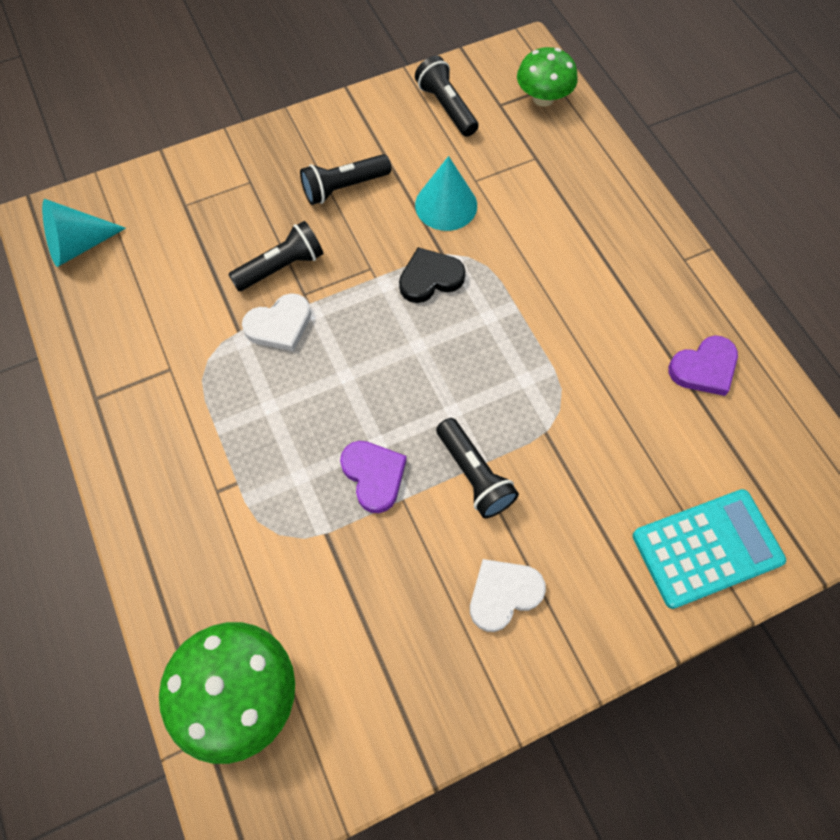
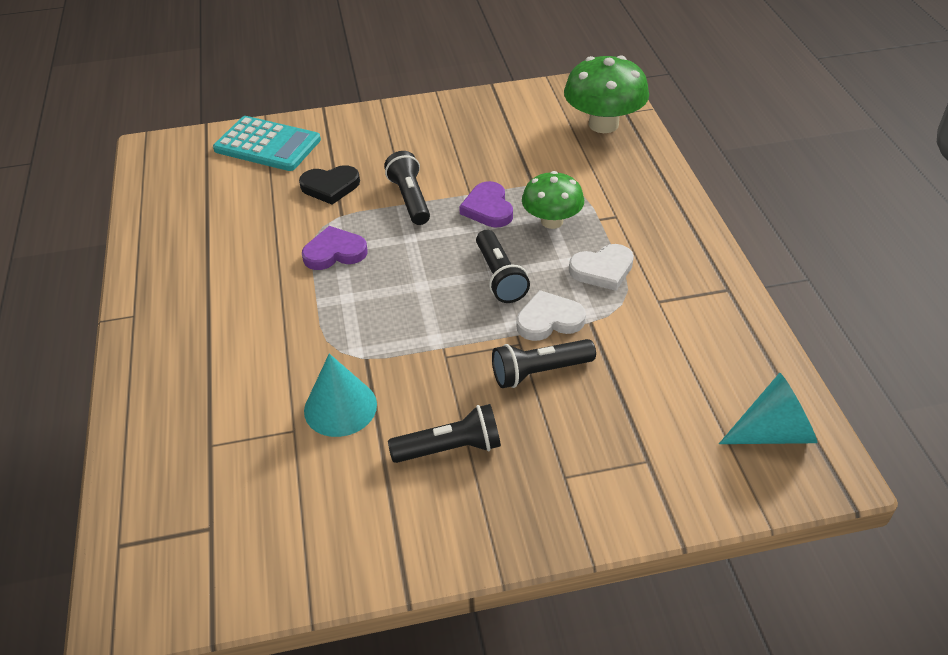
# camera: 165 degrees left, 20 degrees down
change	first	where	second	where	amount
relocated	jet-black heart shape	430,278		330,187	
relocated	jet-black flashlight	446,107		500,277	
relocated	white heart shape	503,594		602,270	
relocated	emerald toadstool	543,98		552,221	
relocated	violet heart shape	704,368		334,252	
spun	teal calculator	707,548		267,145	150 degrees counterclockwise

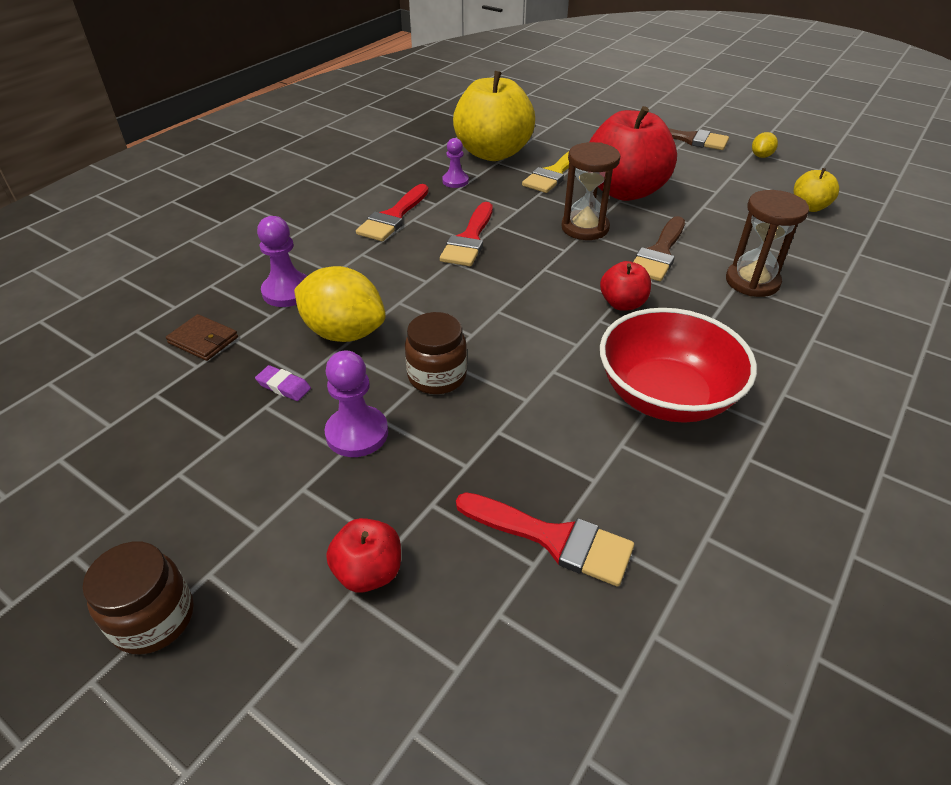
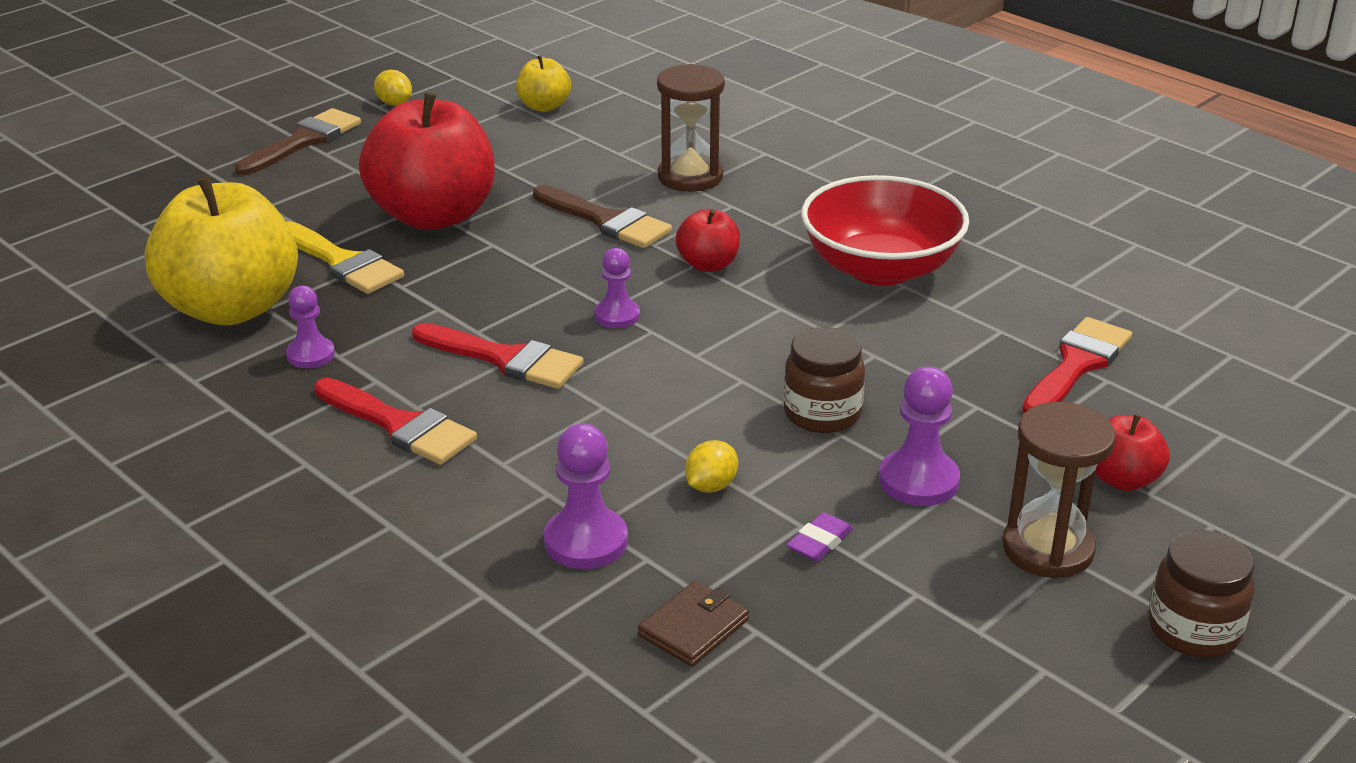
# camera: 80 degrees left, 10 degrees down
change	first	where	second	where	amount
appeared			violet game pawn	617,315	
relocated	russet sandglass	585,228		1047,549	
size	bright yellow lemon	344,333		711,486	x0.46

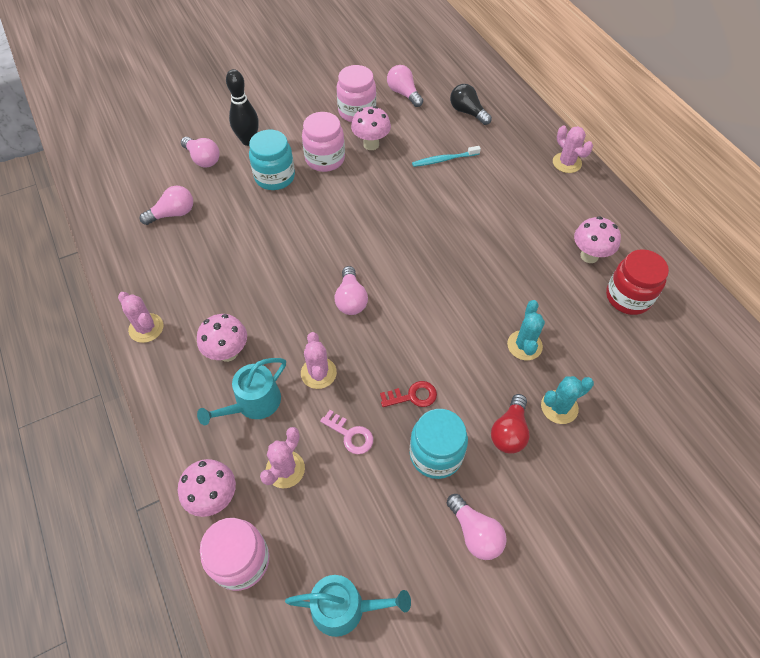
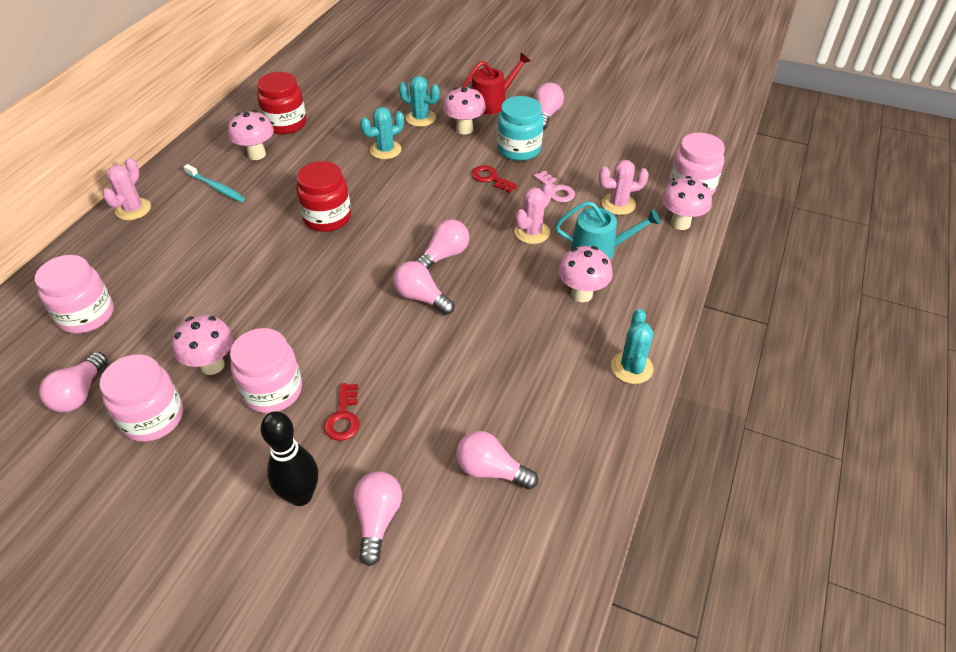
# camera: 130 degrees left, 10 degrees down
change	first	where	second	where	amount
missing	teal watering can	344,608			
appeared			scarlet jar	327,218	
appeared			pink lightbulb	421,297	
appeared			scarlet watering can	492,102	
relocated	teal tooth brush	444,160		216,187	
exchanged	teal jar	275,177	scarlet key	343,417	
exchanged	jet-black lightbulb	467,112	pink jar	86,315	
exchanged	scarlet lightbulb	509,432	pink toadstool	464,129	
colour	pink cactus	146,328	teal cactus	631,367	
spun	pink key	350,435		556,190	150 degrees clockwise

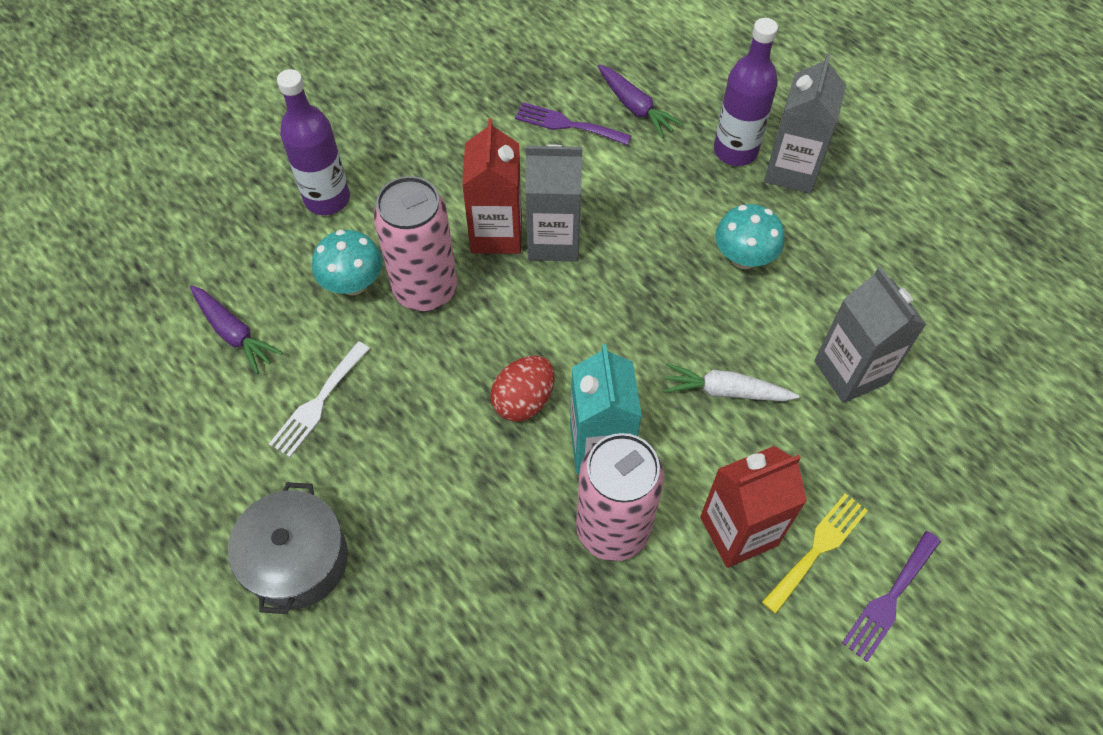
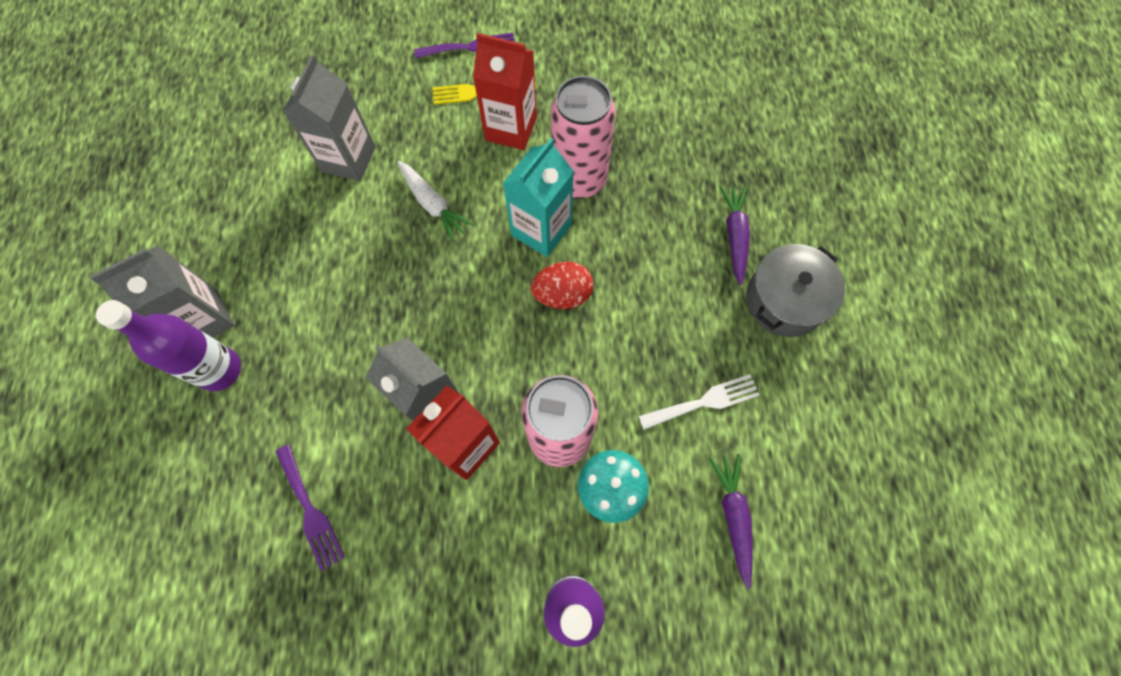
# camera: 140 degrees left, 10 degrees up
change	first	where	second	where	amount
missing	teal toadstool	743,258			
relocated	violet toy carrot	635,107		734,236	

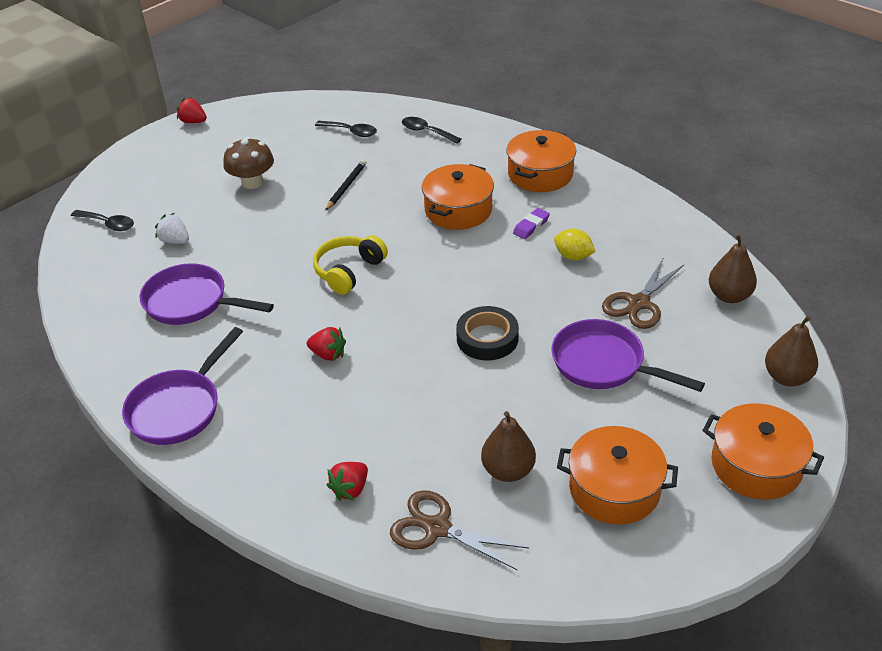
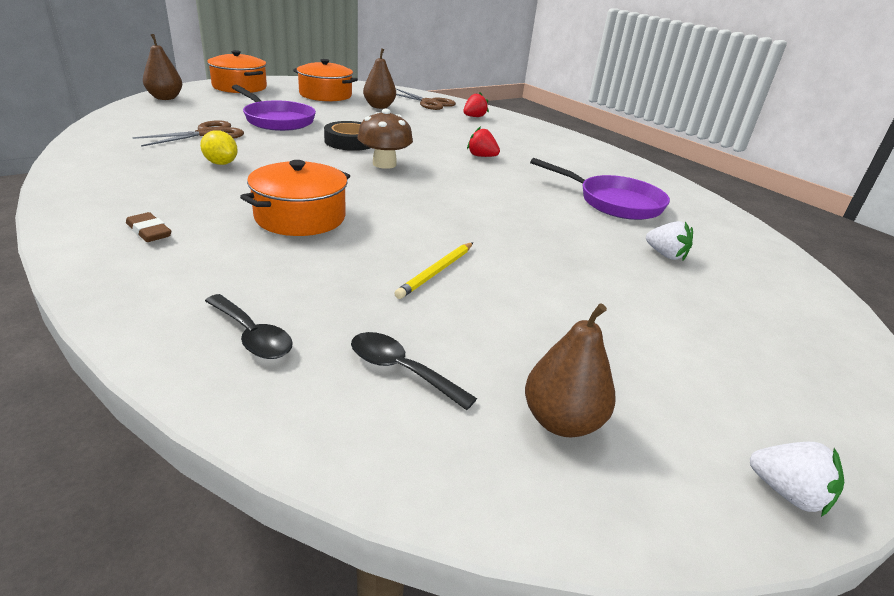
# camera: 175 degrees left, 10 degrees down
change	first	where	second	where	amount
missing	jet-black spoon	108,224			
missing	violet pan	178,408			
missing	bright yellow over-ear headphones	348,271			
missing	violet eraser	531,226			
relocated	russet toadstool	252,182		384,164	
relocated	russet toy pear	729,296		561,421	
exchanged	orange pot	540,174	russet eraser	149,231	
colour	scarlet berry	193,122	white berry	787,493	
colour	jet-black pencil	346,186	bright yellow pencil	436,272	

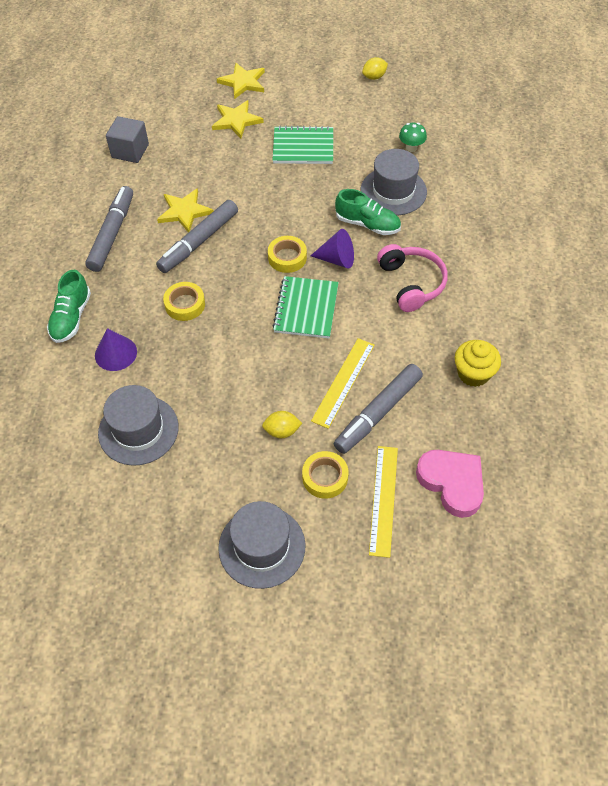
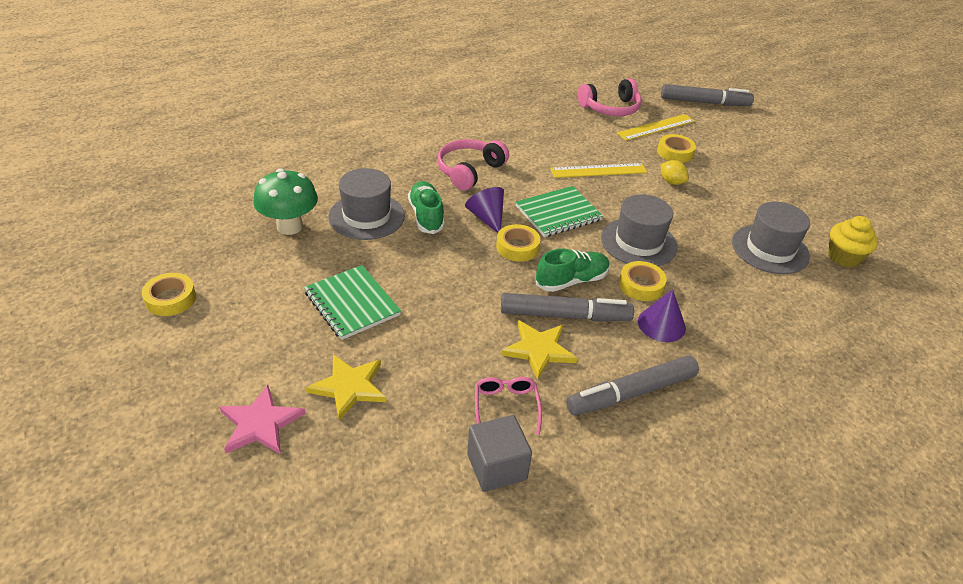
# camera: 130 degrees left, 15 degrees down
change	first	where	second	where	amount
appeared			pink spectacles	506,406	
relocated	emerald sneaker	71,317		571,281	
relocated	violet cone shape	115,353		661,324	
relocated	gray tall hat	262,546		638,242	
relocated	gray marker	378,413		704,102	
relocated	bright yellow muffin	473,373		844,257	
exchanged	bright yellow lemon	374,77	bright yellow sticky tape	170,299	
exchanged	pink heart shape	452,483	pink over-ear headphones	610,108	
colour	bright yellow five-pointed star	243,82	pink five-pointed star	260,424	
size	emerald toadstool	411,148		289,226	x1.84

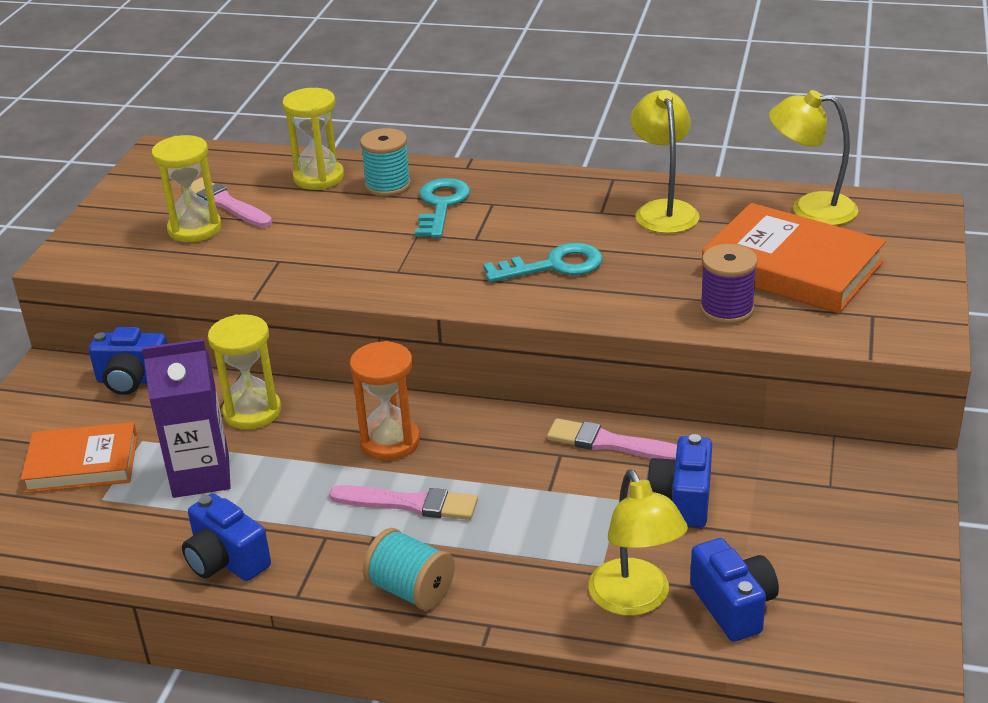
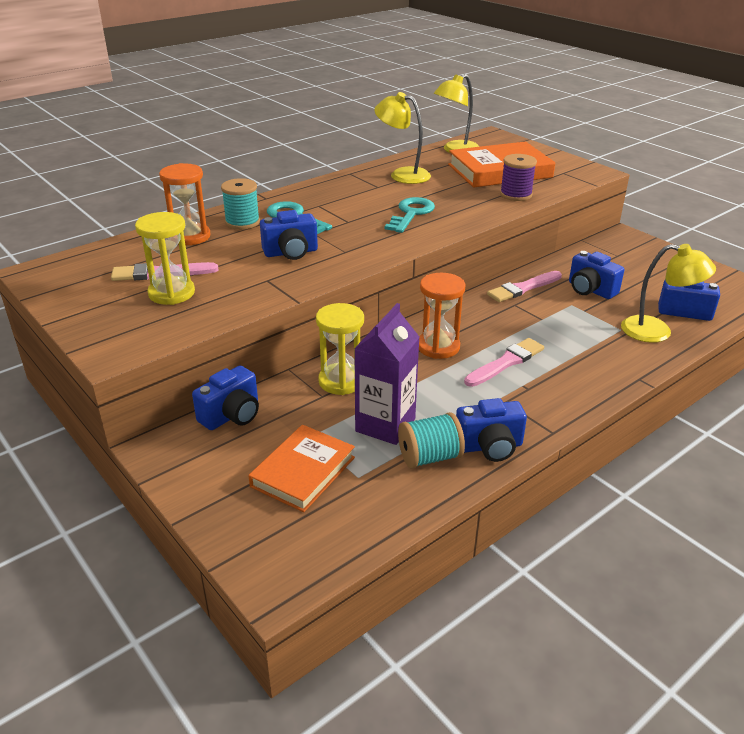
# camera: 55 degrees left, 0 degrees up
change	first	where	second	where	amount
appeared			blue compact camera	291,252	
relocated	teal reel of thread	411,590		429,457	
colour	bright yellow sandglass	319,178	orange sandglass	190,236	

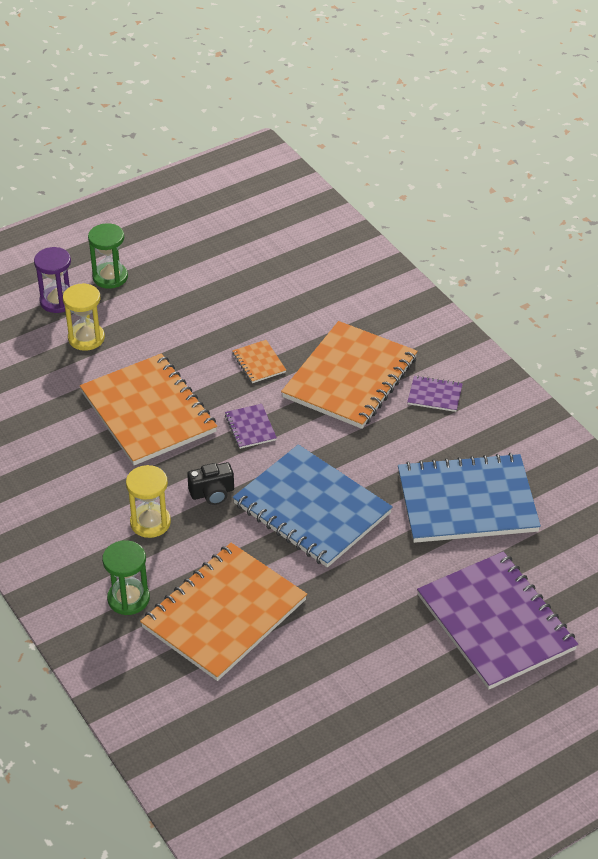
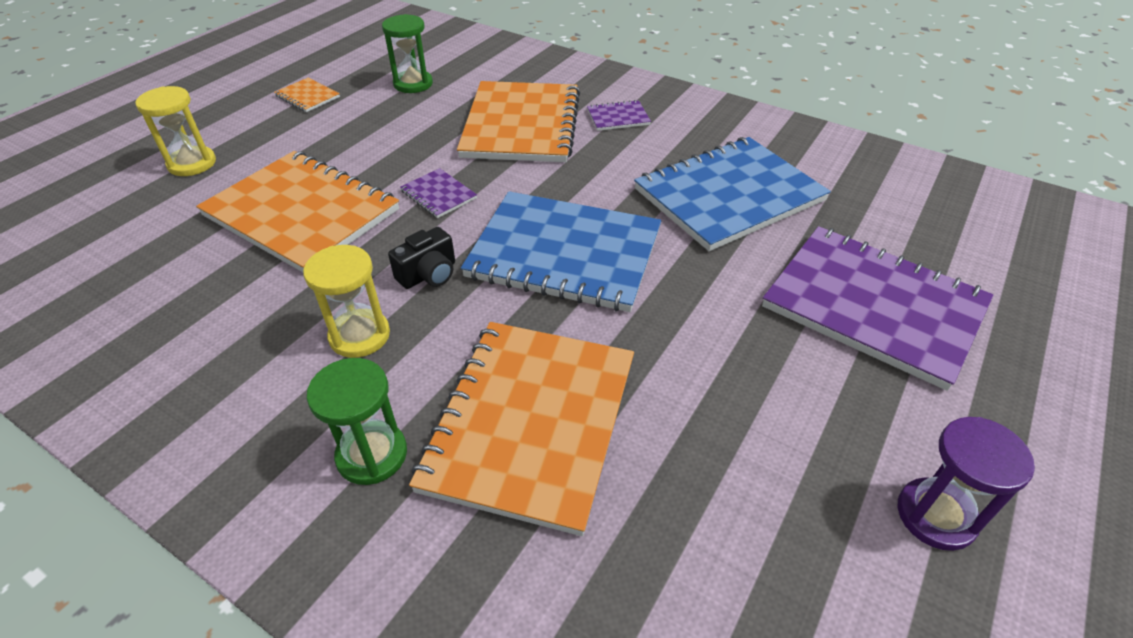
# camera: 25 degrees left, 0 degrees up
change	first	where	second	where	amount
relocated	violet sandglass	57,301		935,515	
relocated	emerald sandglass	110,277		413,84	
relocated	orange notebook	259,363		307,96	

